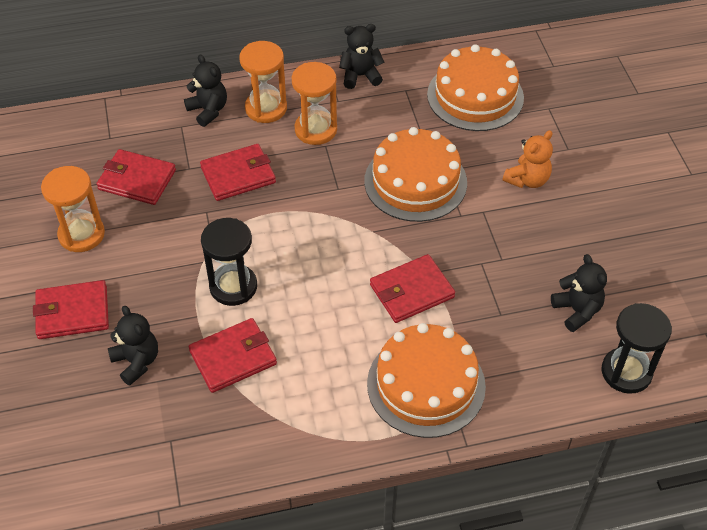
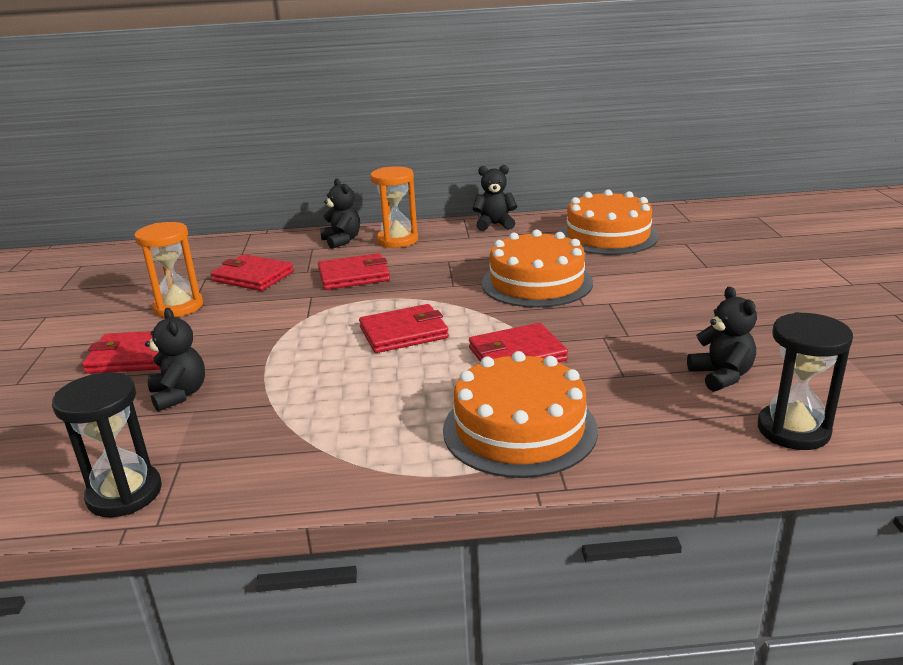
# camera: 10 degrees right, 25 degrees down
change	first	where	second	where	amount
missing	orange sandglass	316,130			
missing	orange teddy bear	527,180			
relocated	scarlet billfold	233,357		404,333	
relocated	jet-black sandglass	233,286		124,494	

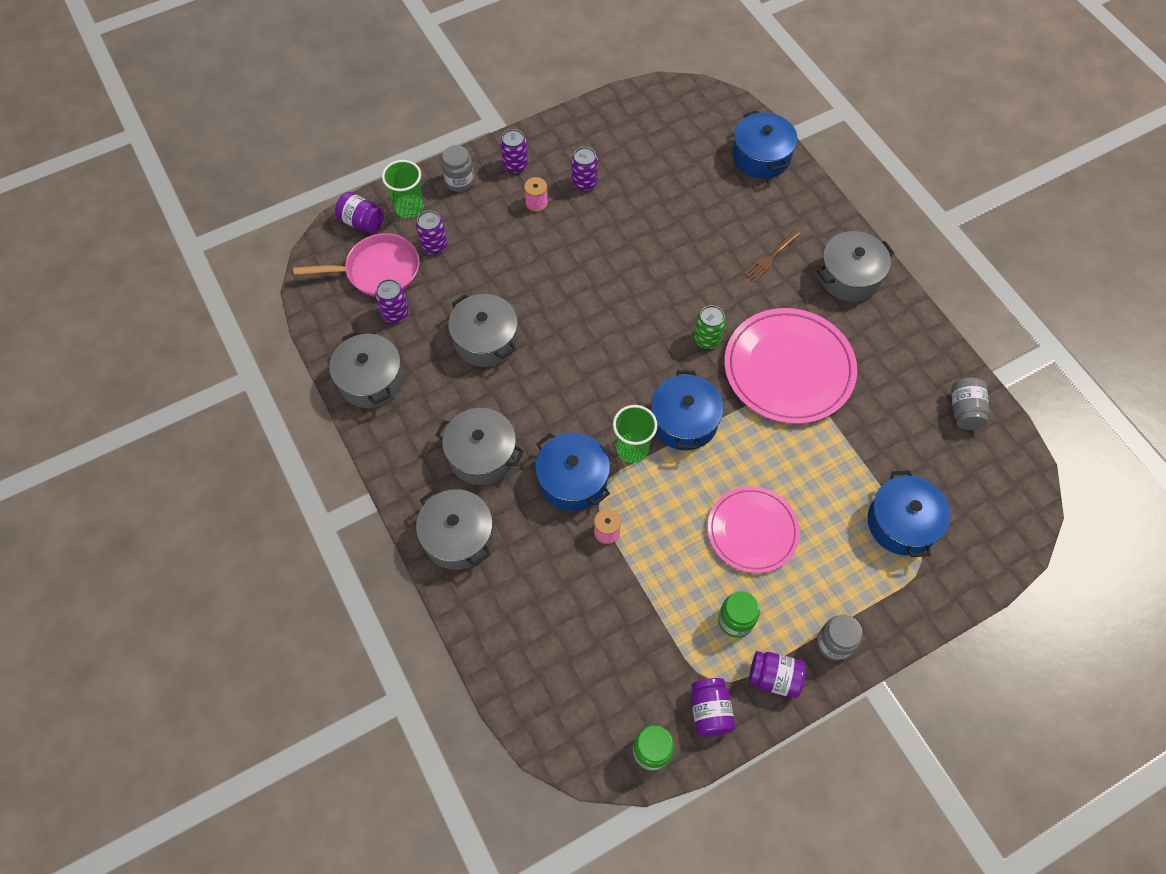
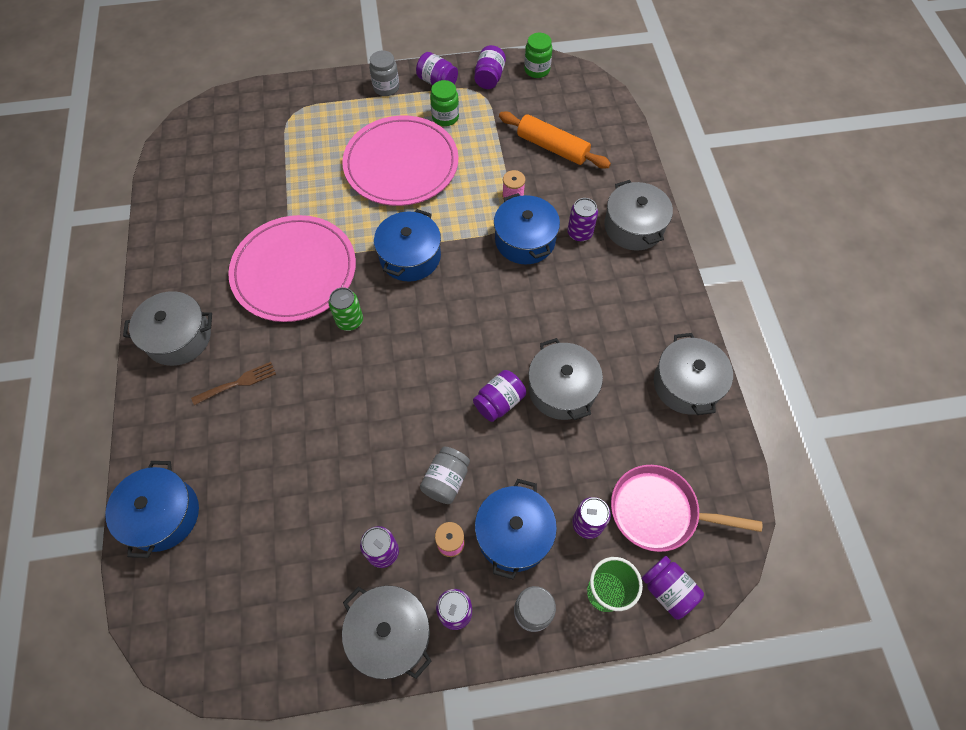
# camera: 160 degrees left, 0 degrees up
change	first	where	second	where	amount
missing	emerald beaker	632,449			
appeared			violet jar	499,402	
appeared			orange rolling pin	552,147	
relocated	violet soda can	395,313		579,233	
relocated	gray pot	482,455		390,634	
relocated	blue pot	901,523		514,534	
relocated	gray jar	964,411		446,480	
size	pink flat dish	752,531		401,164	x1.55

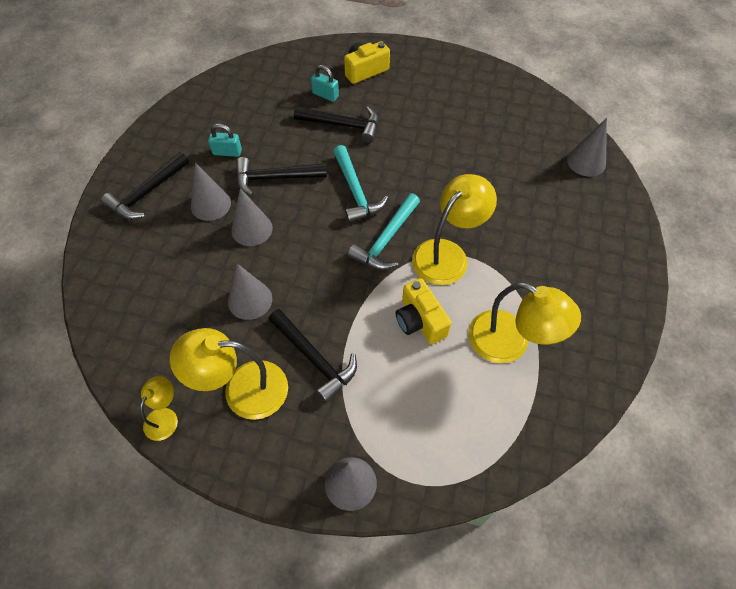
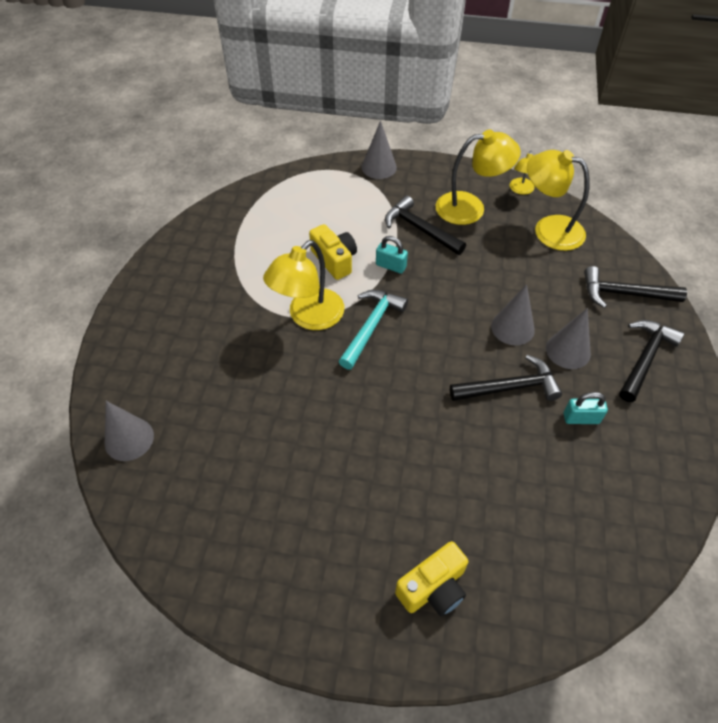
# camera: 175 degrees right, 5 degrees down
change	first	where	second	where	amount
missing	gray cone shape	250,300			
missing	teal carpenter's hammer	356,192			
relocated	jet-black carpenter's hammer	343,125		624,294	
relocated	teal lock	325,95		391,266	
relocated	bright yellow reading lamp	510,343		548,229	

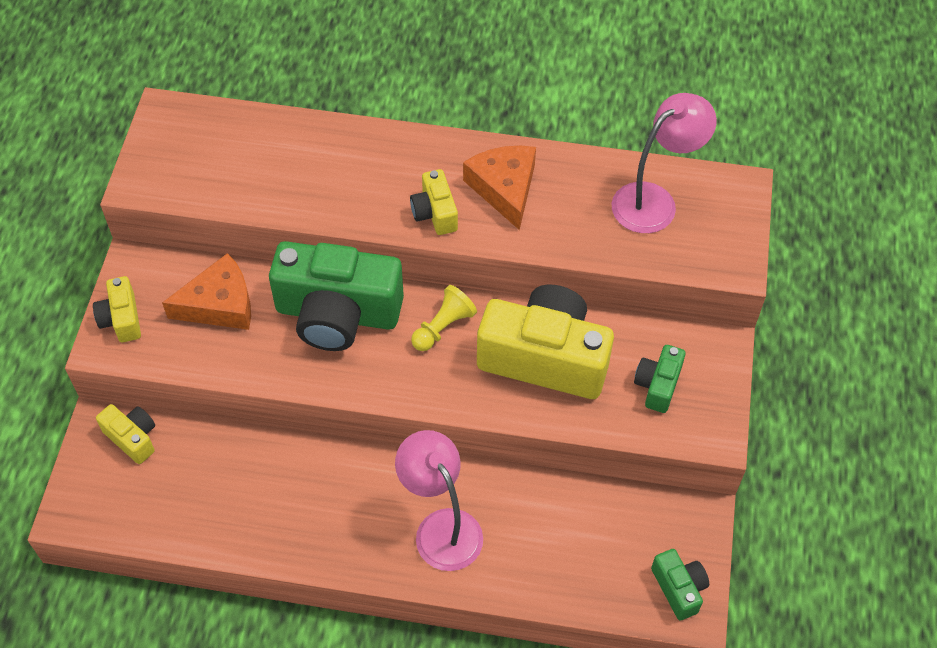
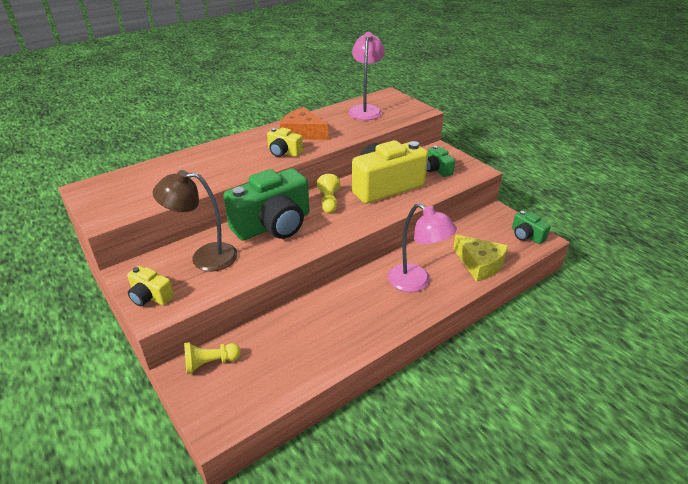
# camera: 45 degrees left, 20 degrees down
change	first	where	second	where	amount
appeared			bright yellow cheese	480,264	
exchanged	bright yellow compact camera	132,438	bright yellow game pawn	210,363	
exchanged	orange cheese	219,304	russet reading lamp	204,257	
spun	pink reading lamp	441,527		416,282	150 degrees counterclockwise
spun	emerald compact camera	679,588		526,236	150 degrees counterclockwise

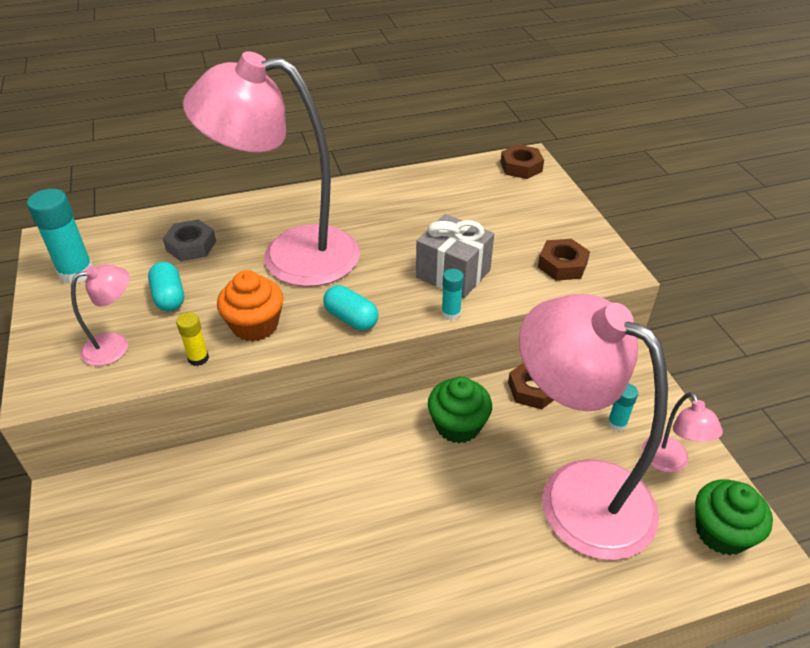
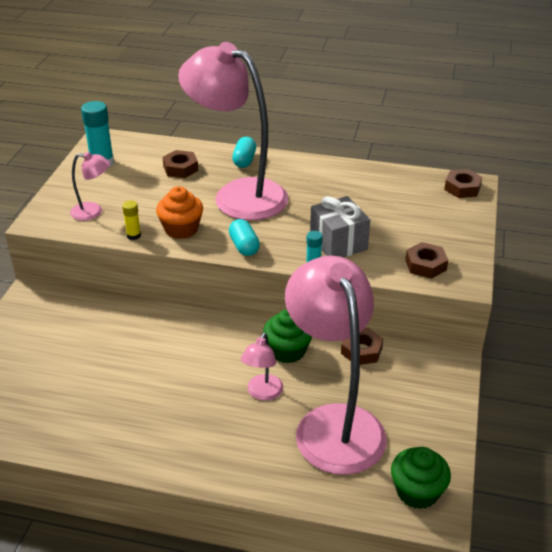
# camera: 30 degrees right, 5 degrees down
change	first	where	second	where	amount
missing	teal glue	617,423			
relocated	teal pill	169,297		244,160	
relocated	pink reading lamp	669,462		262,393	
colour	gray nut	191,246	russet nut	180,168	

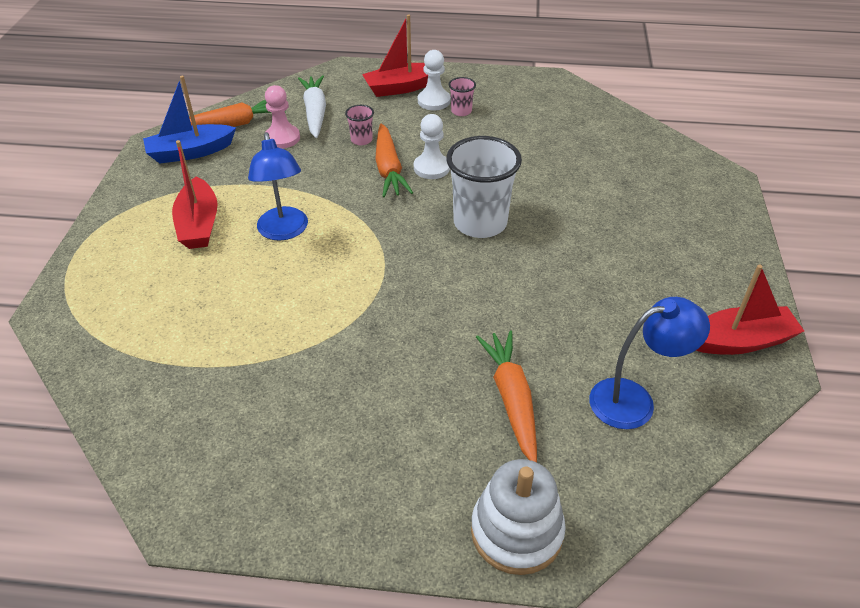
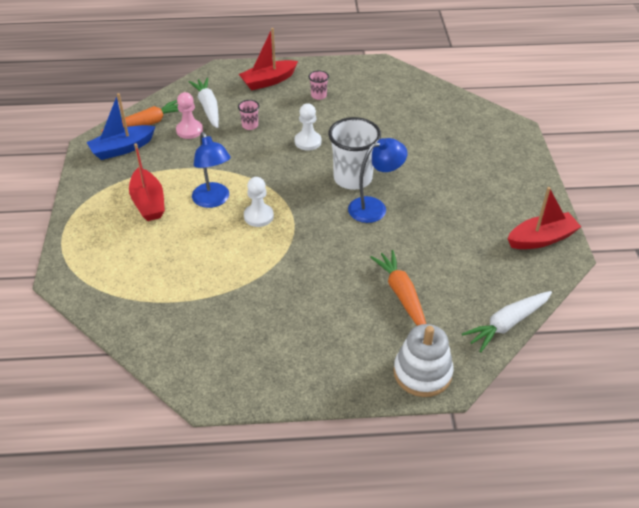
# camera: 10 degrees left, 0 degrees up
change	first	where	second	where	amount
missing	orange toy carrot	389,169			
appeared			white toy carrot	507,324	
relocated	white game pawn	434,101		258,216	
relocated	blue reading lamp	634,400		374,207	

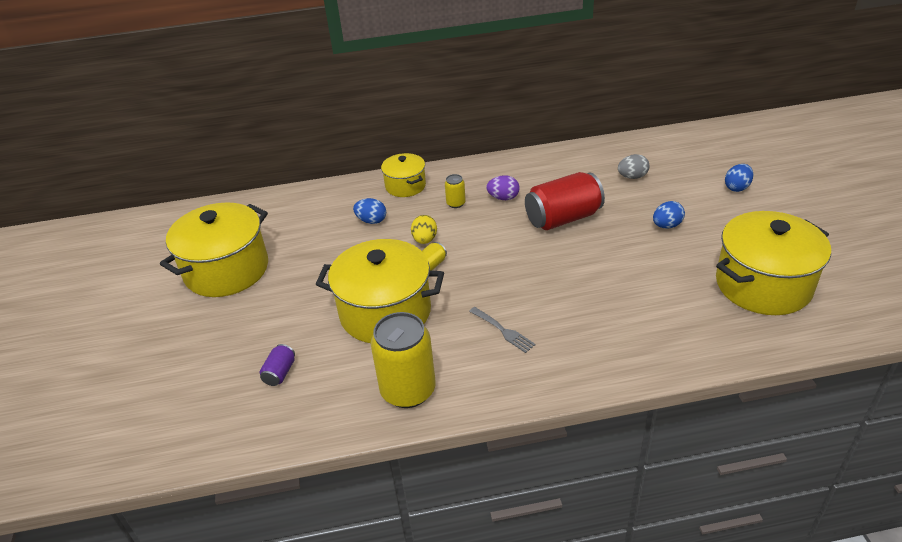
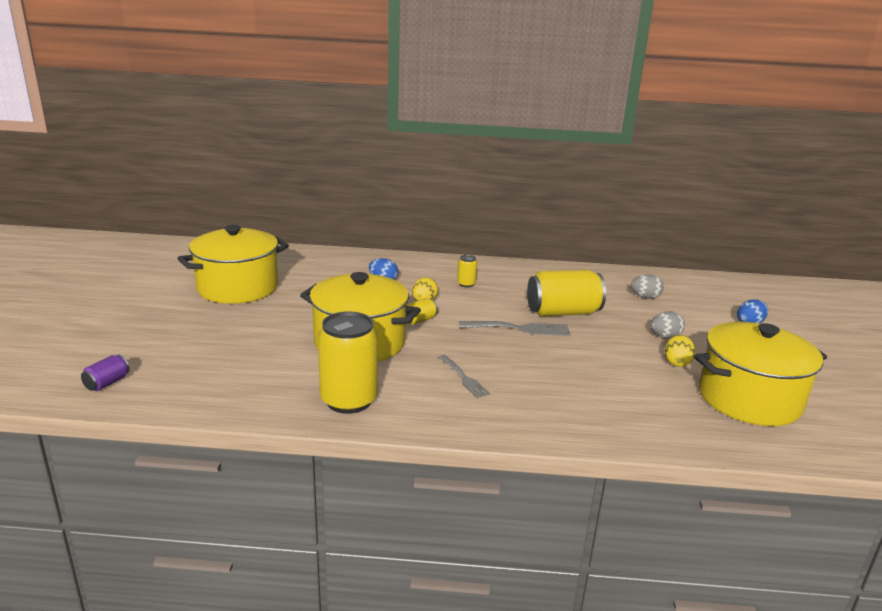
# camera: 10 degrees right, 15 degrees down
change	first	where	second	where	amount
missing	bright yellow pot	405,186			
missing	violet egg shape	503,198			
appeared			gray dinner fork	519,329	
appeared			bright yellow egg shape	677,362	
relocated	violet soda can	280,373		107,383	
colour	scarlet soda can	563,218	bright yellow soda can	563,312	
colour	blue egg shape	666,225	gray egg shape	664,337	

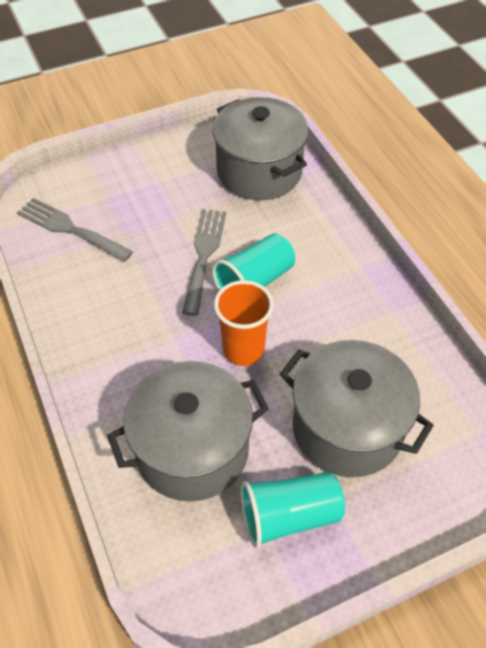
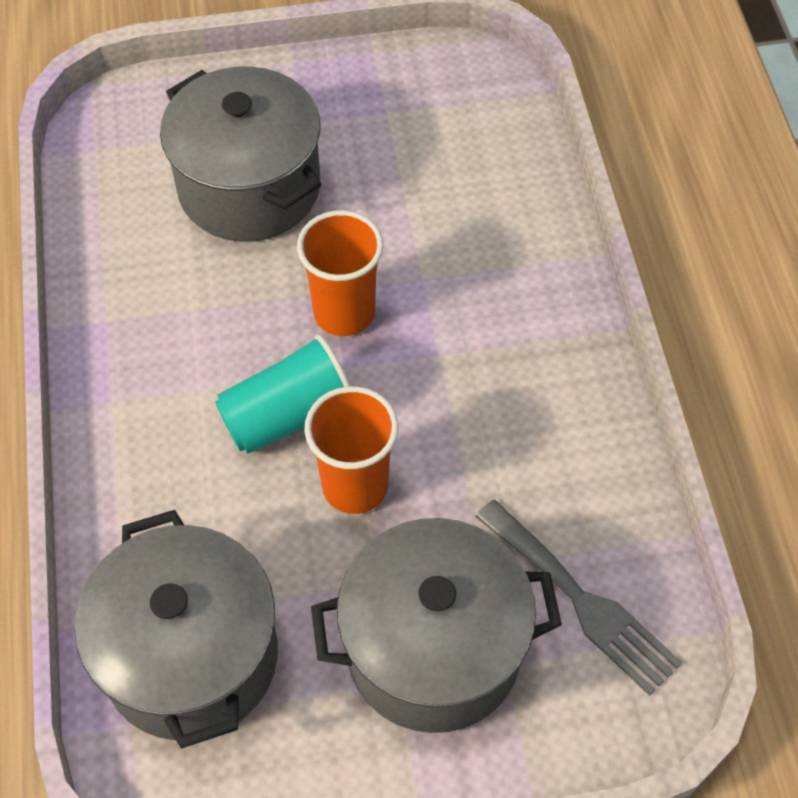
# camera: 165 degrees left, 5 degrees up
change	first	where	second	where	amount
missing	teal beaker	289,516			
relocated	gray pot	192,450		433,649	
exchanged	gray dinner fork	204,255	orange beaker	355,486	

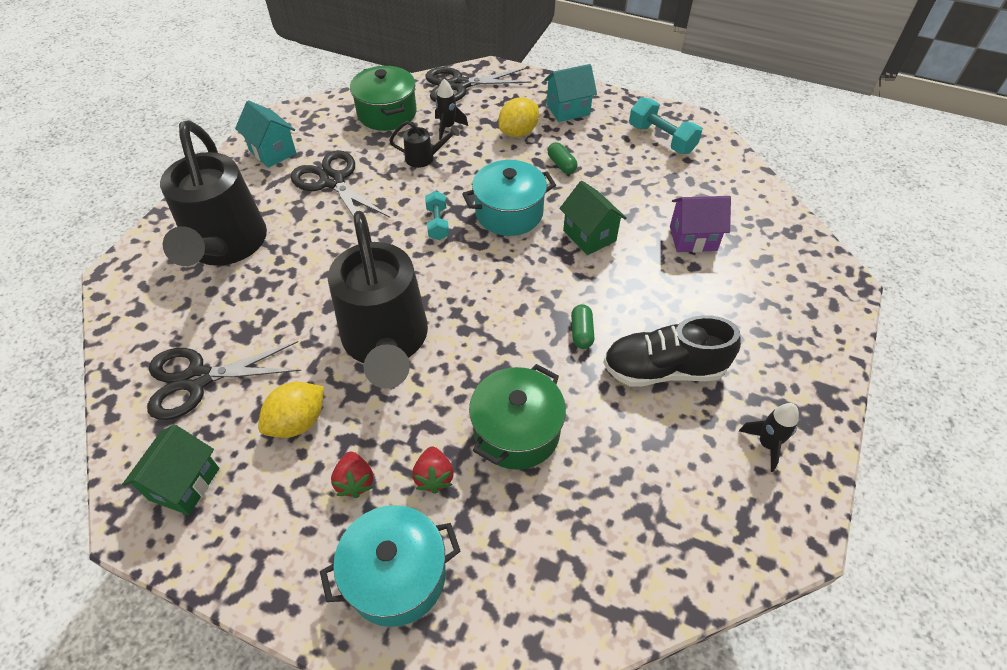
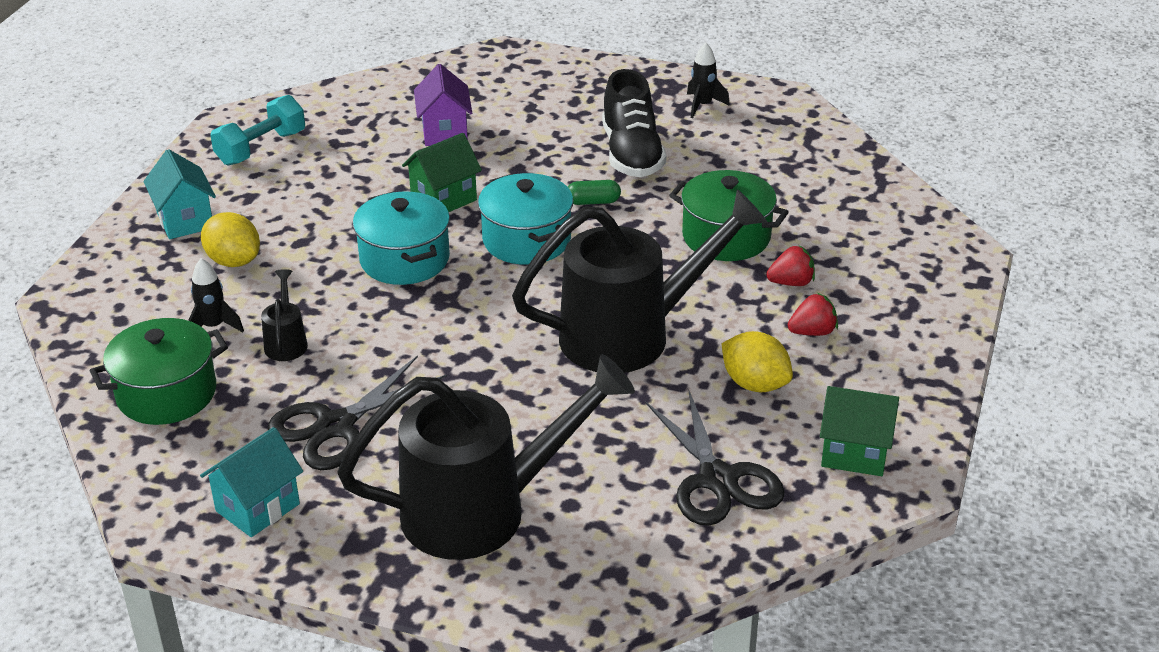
# camera: 95 degrees left, 15 degrees down
change	first	where	second	where	amount
missing	jet-black shears	459,85			
missing	teal free weight	437,223			
missing	emerald pill	561,165			
relocated	teal pot	396,576		526,240	

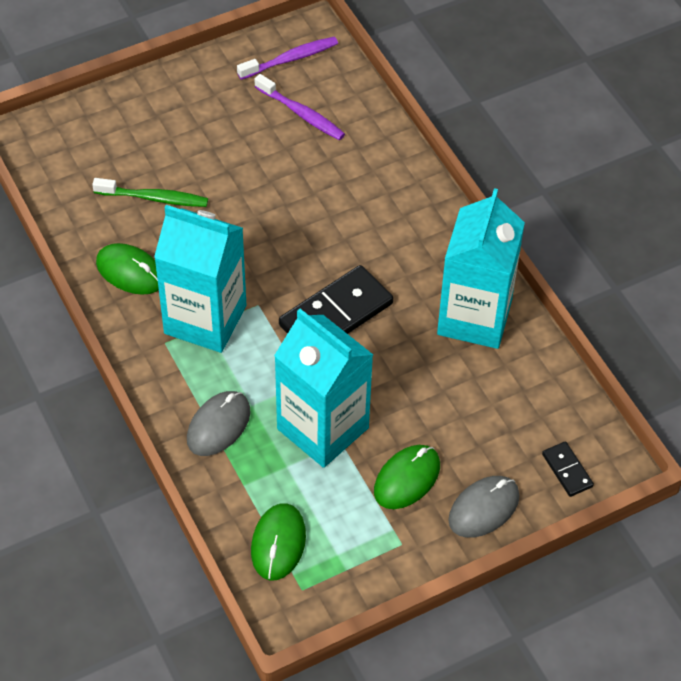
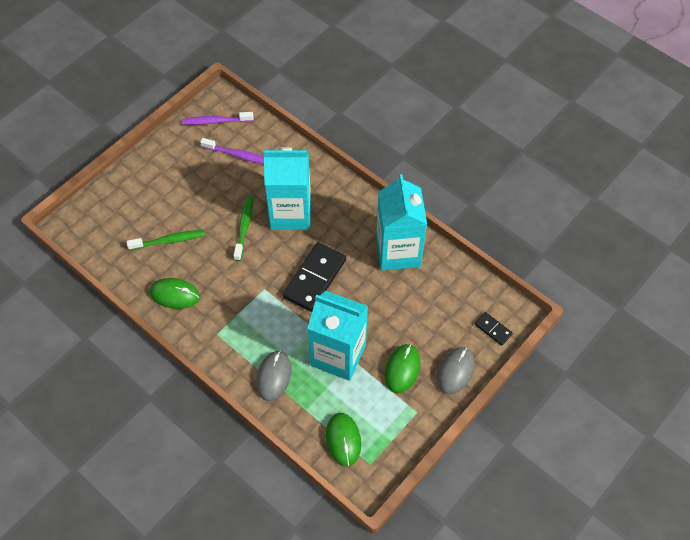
# camera: 20 degrees left, 5 degrees up
change	first	where	second	where	amount
appeared			emerald tooth brush	244,226	
relocated	teal juice carton	205,319		290,213	
spun	violet tooth brush	291,59		216,121	135 degrees counterclockwise

